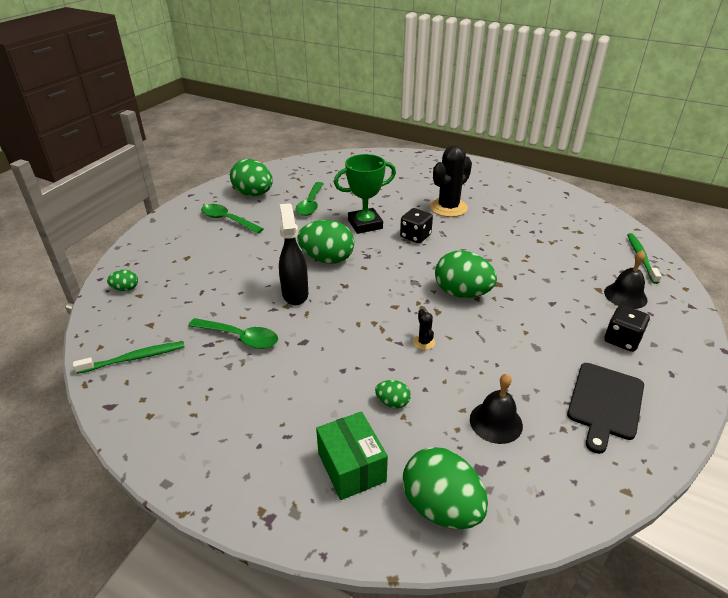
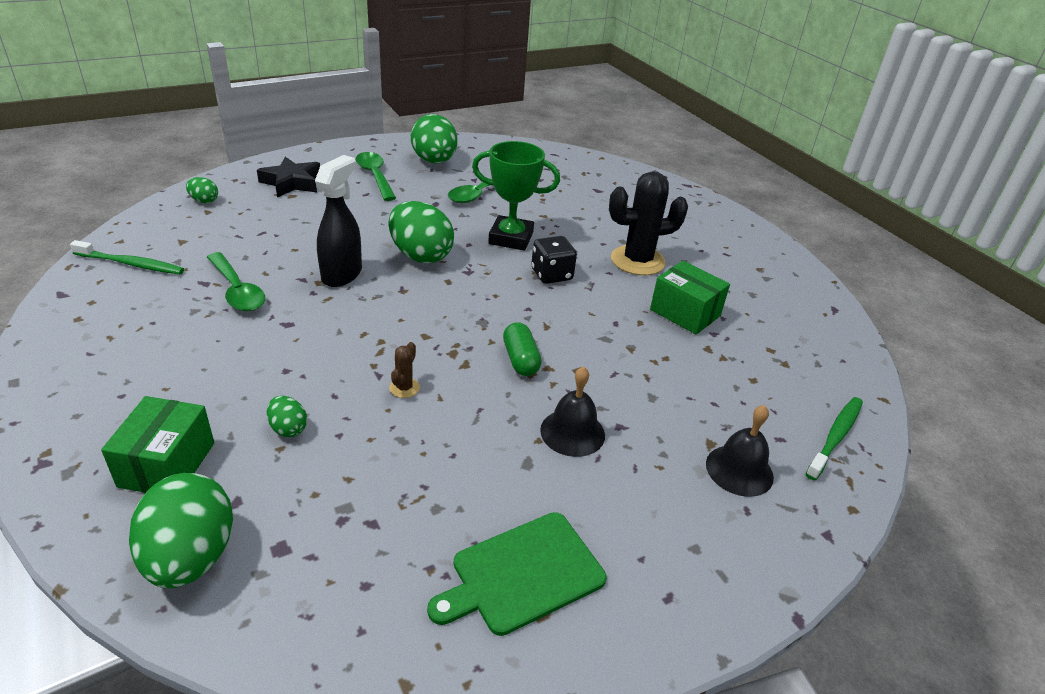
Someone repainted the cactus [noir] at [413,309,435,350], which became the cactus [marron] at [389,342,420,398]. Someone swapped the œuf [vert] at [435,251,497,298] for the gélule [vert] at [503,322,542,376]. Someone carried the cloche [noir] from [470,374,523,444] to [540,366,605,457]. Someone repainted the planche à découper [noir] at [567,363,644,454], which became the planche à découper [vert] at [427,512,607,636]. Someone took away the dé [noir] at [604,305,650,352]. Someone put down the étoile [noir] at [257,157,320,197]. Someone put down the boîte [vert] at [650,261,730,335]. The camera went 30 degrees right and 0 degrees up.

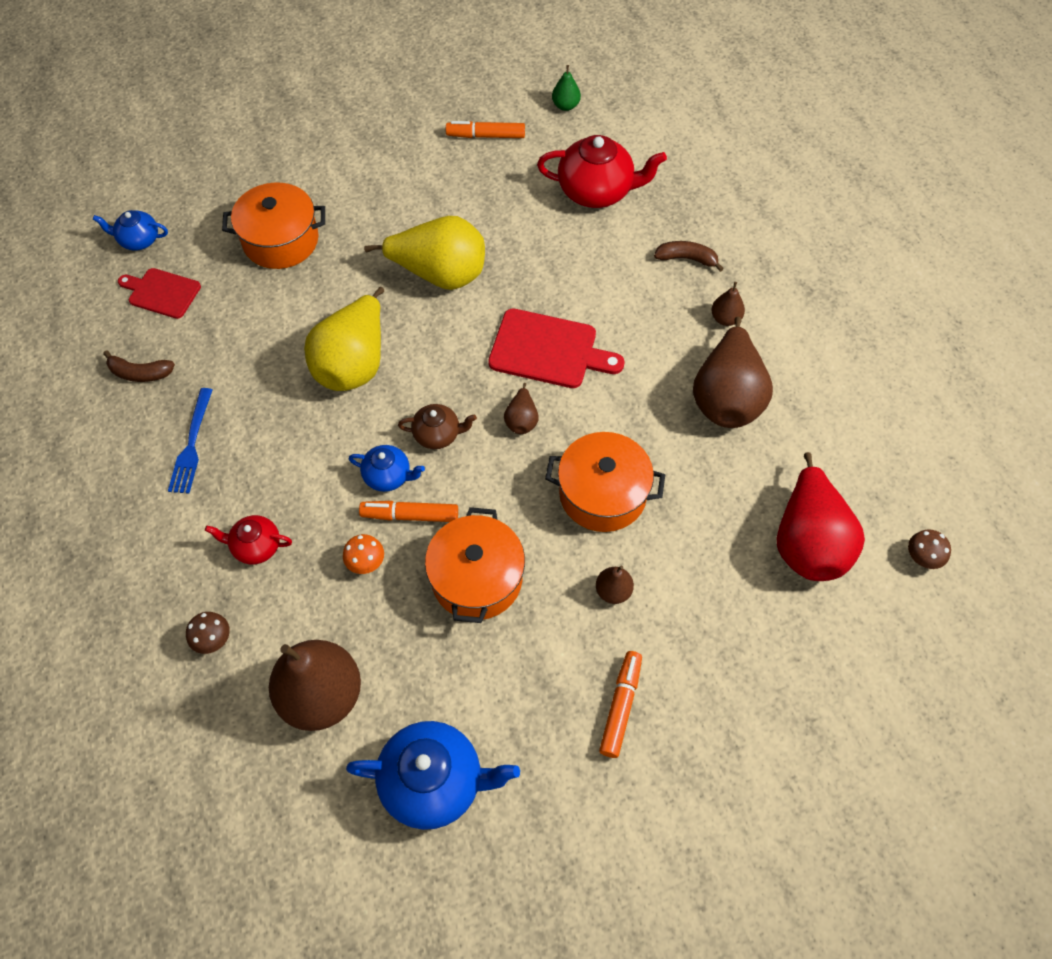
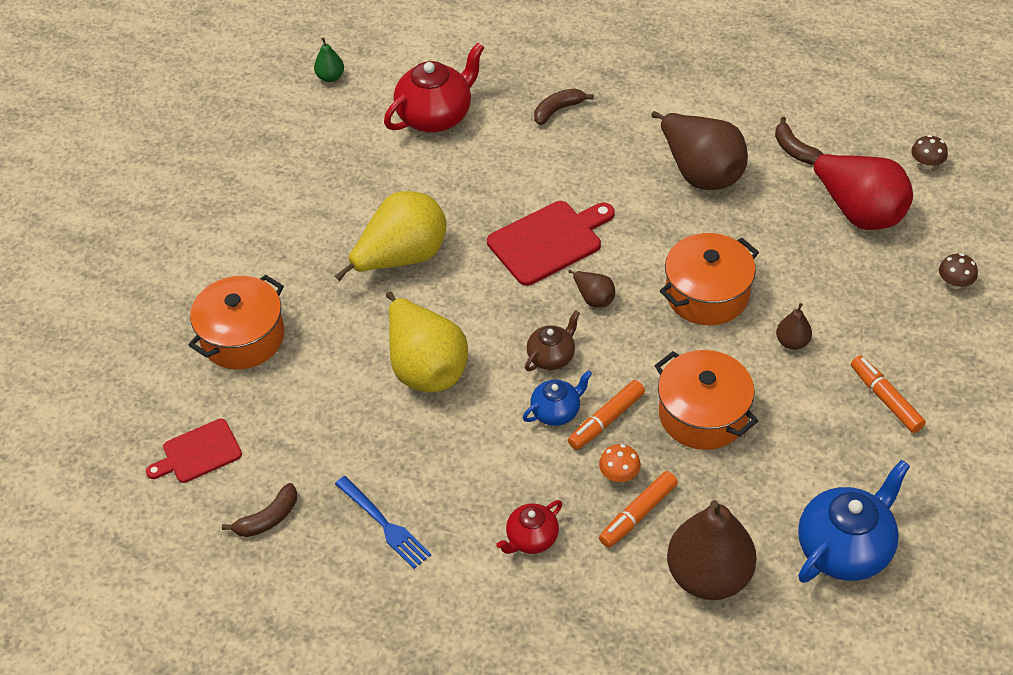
Someone took away the théière [bleu] at [93,210,168,250]. Someone carried the champignon [marron] from [186,612,230,654] to [939,253,978,289]. Someone carried the feutre [orange] from [446,121,525,138] to [599,471,678,548]. Someone took away the poire [marron] at [711,282,745,326]. Someone put down the banane [marron] at [775,117,823,165]. The camera went 45 degrees left and 10 degrees down.

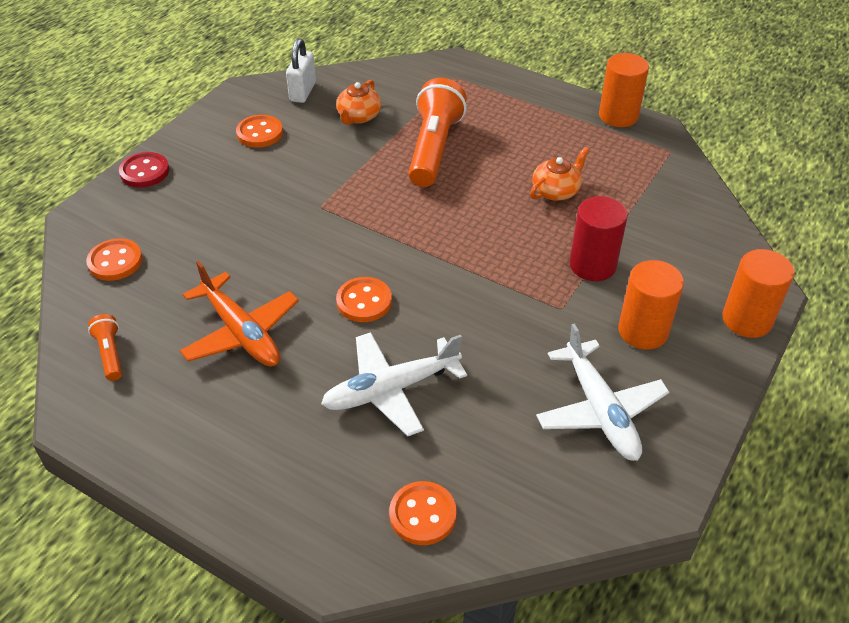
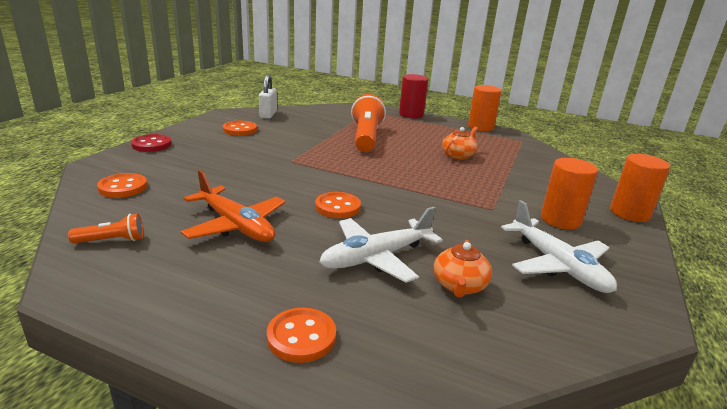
Someone rotated the lampe de poche [orange] at [88,314,122,381] by 105 degrees clockwise. Someone carried the théière [orange] from [336,80,381,125] to [434,240,492,298]. Someone carried the bouton [orange] from [389,481,457,545] to [267,308,336,363]. Someone carried the cylindre [rouge] from [570,196,628,281] to [399,74,428,119]. The camera went 10 degrees left and 20 degrees down.

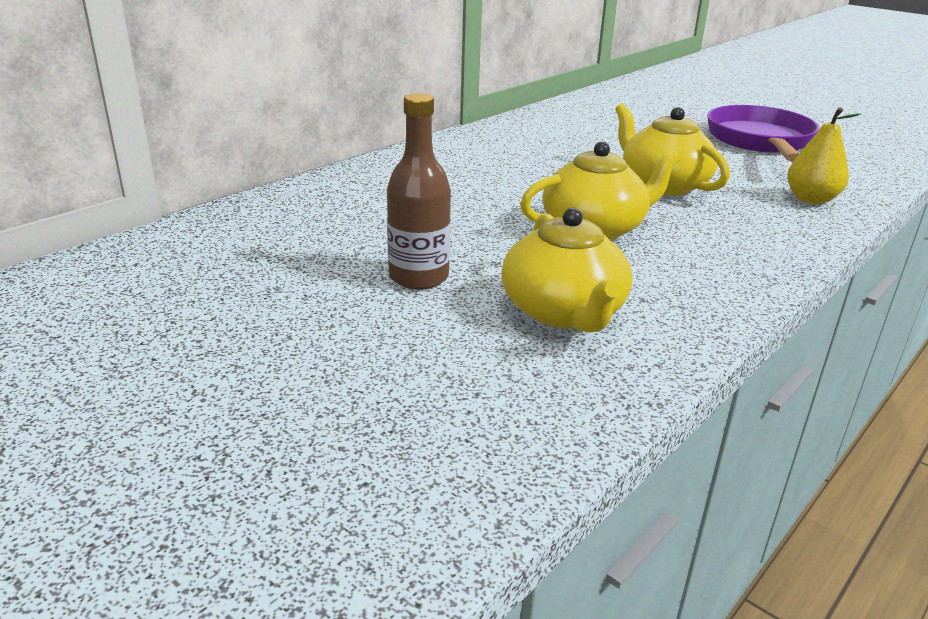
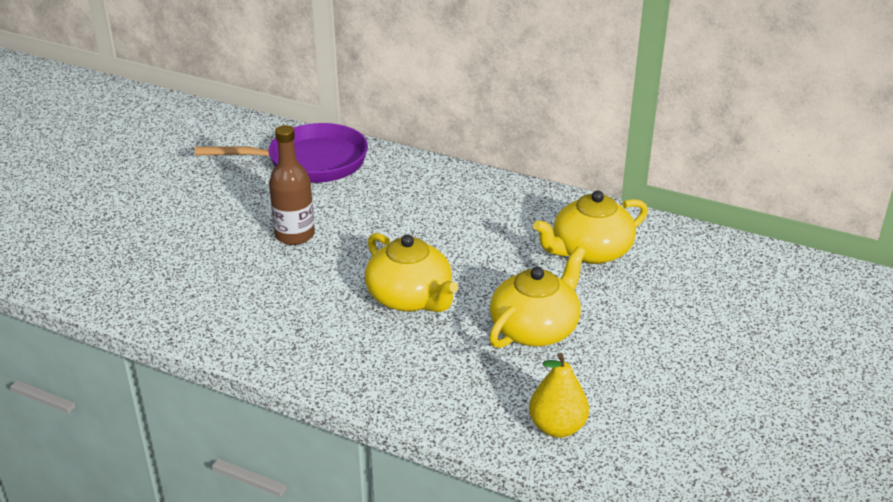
Someone carried the théière [jaune] from [501,208,632,332] to [533,191,648,264]. Someone carried the poêle [violet] from [707,105,819,162] to [195,123,368,183]. The camera went 75 degrees right and 5 degrees up.

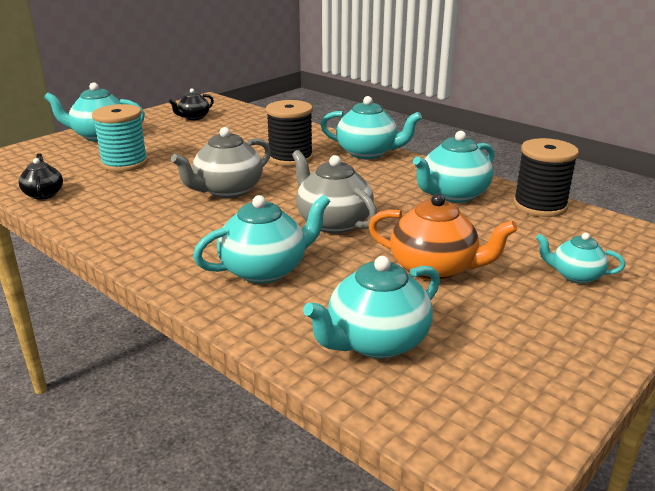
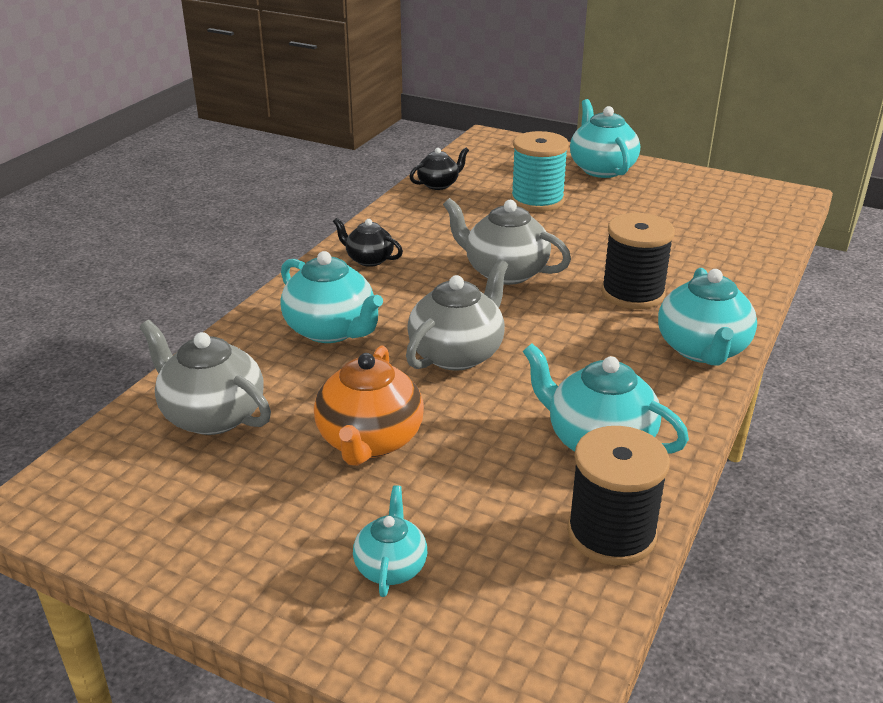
Someone carried the théière [noir] from [169,88,214,120] to [333,218,403,267]. Someone repainted the théière [turquoise] at [303,256,440,359], which became the théière [gris] at [140,320,271,435]. The camera went 75 degrees right and 5 degrees up.

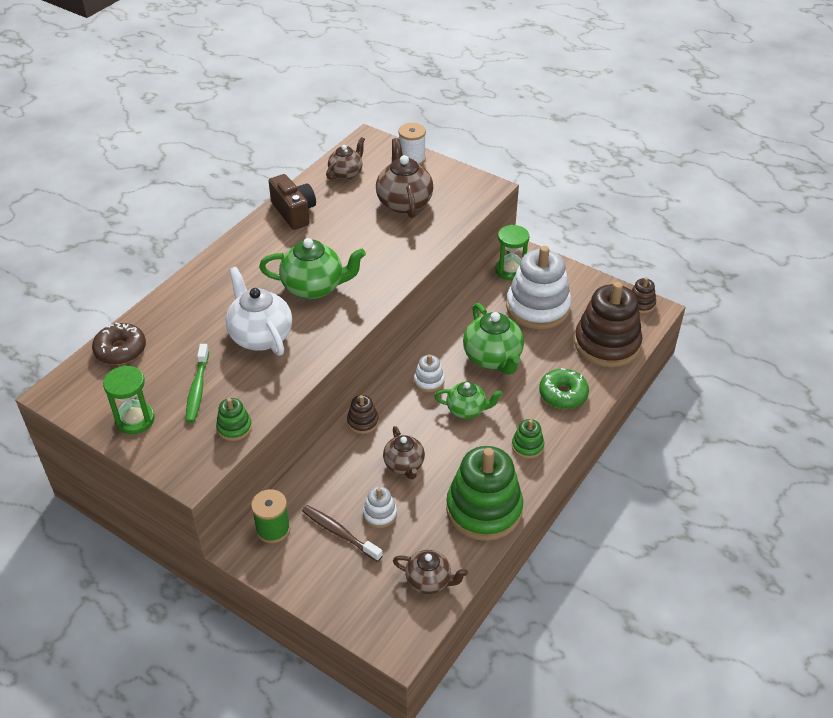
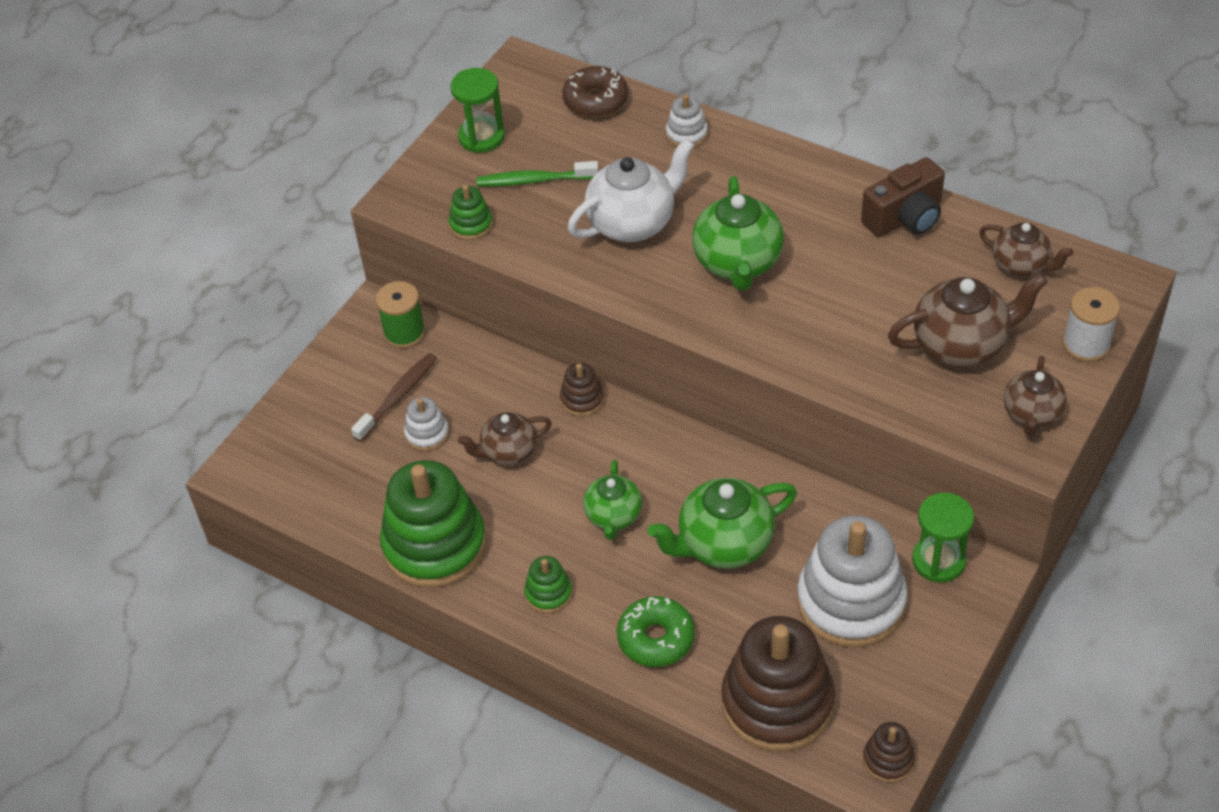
Someone carried the théière [marron] from [393,550,468,594] to [1004,356,1067,436]. Someone carried the jouet à empiler [blanc] from [414,355,444,393] to [666,94,708,148]. The camera went 90 degrees right and 5 degrees up.

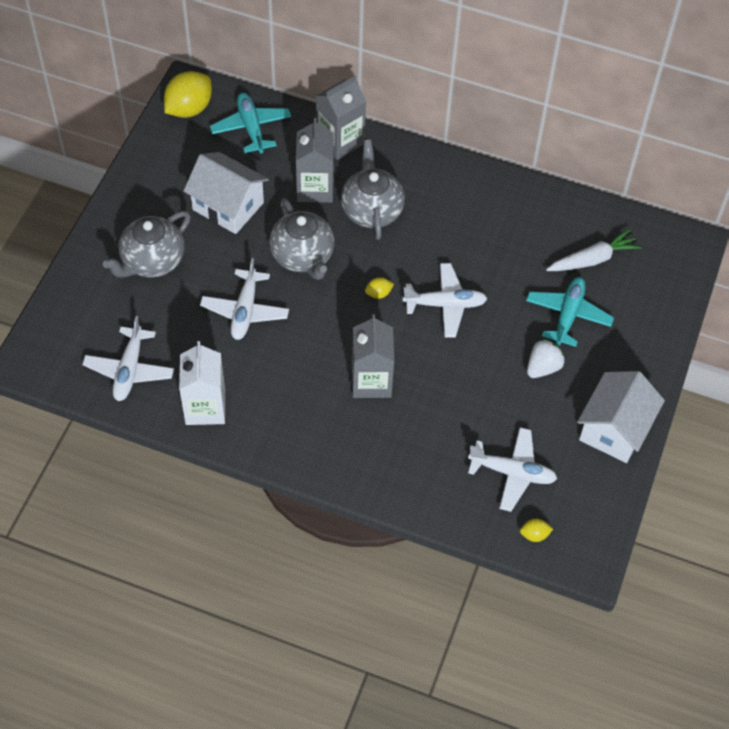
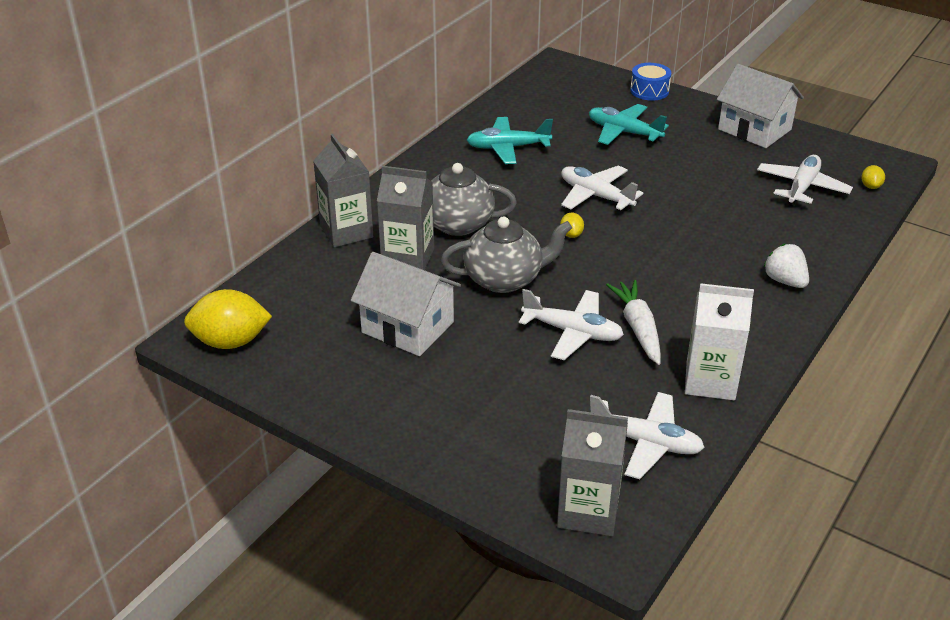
Someone took away the théière [gris] at [103,211,191,277]. Someone rotated the citron [jaune] at [164,71,212,118] by 60 degrees counterclockwise. Someone rotated the maison [blanc] at [184,152,269,234] by 75 degrees clockwise. Someone carried the avion [turquoise] from [210,93,292,153] to [467,117,553,164]. Someone carried the brique de lait [gris] from [352,315,394,398] to [557,409,628,536]. Someone rotated the avion [blanc] at [403,263,487,337] by 60 degrees counterclockwise. Someone carried the fraise [blanc] from [527,339,565,378] to [764,244,809,288]. Someone carried the carotte [blanc] from [546,229,642,271] to [606,280,661,365]. Someone put down the tambour [bleu] at [630,63,671,100]. The camera went 75 degrees left and 20 degrees down.

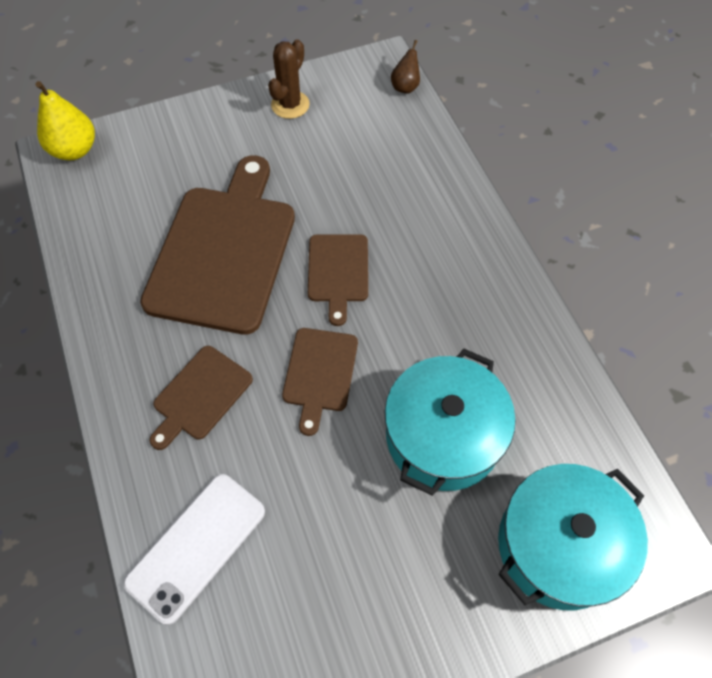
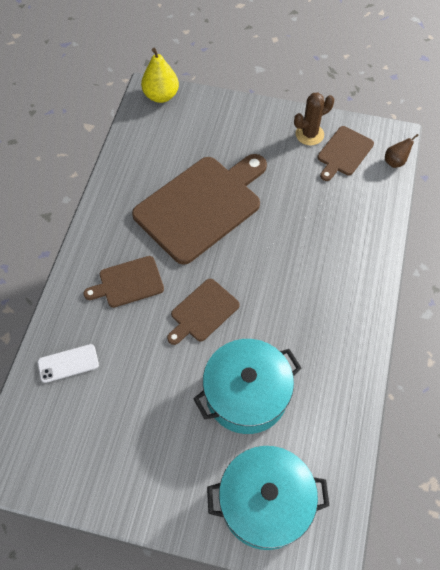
Someone scaled the téléphone [blanc] at [123,474,265,625] by 0.62. Someone carried the planche à découper [marron] from [308,234,368,326] to [318,126,374,181]. The camera went 35 degrees right and 0 degrees up.

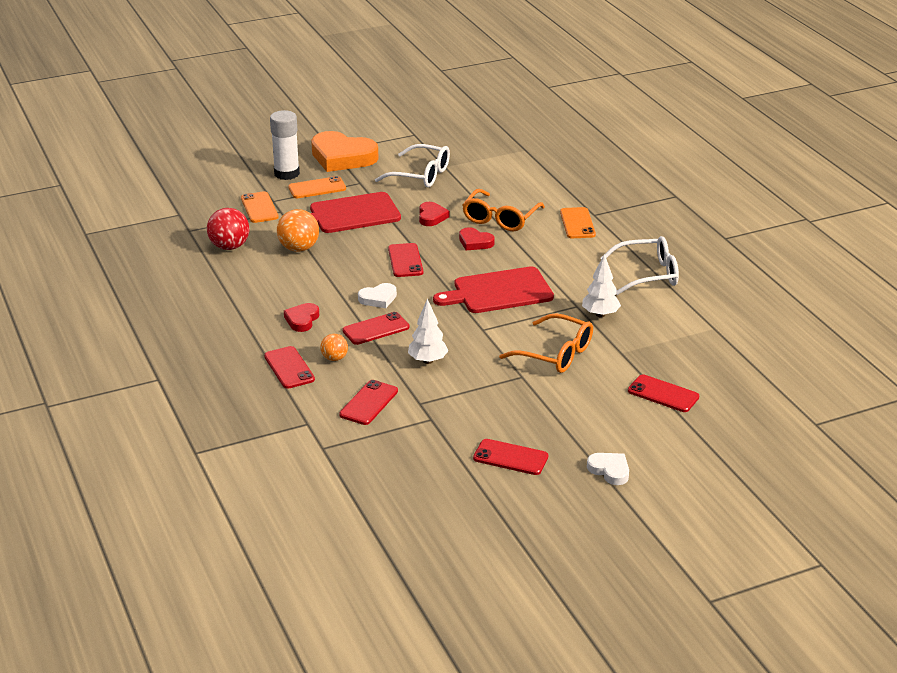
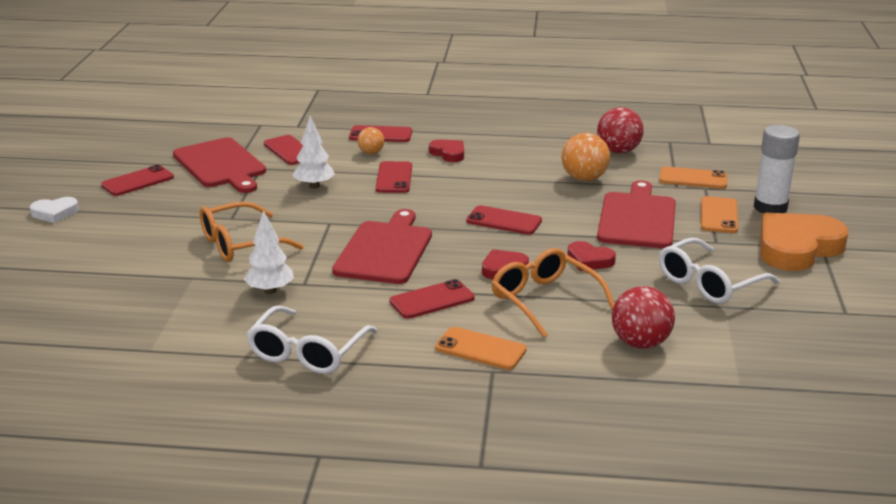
Someone took away the cœur [blanc] at [358,283,397,308]. Someone carried the téléphone [rouge] from [628,374,699,412] to [389,279,475,319]. Someone put down the planche à découper [rouge] at [173,137,266,193]. Someone put down the balle [rouge] at [612,286,675,348]. The camera went 120 degrees right and 5 degrees down.

